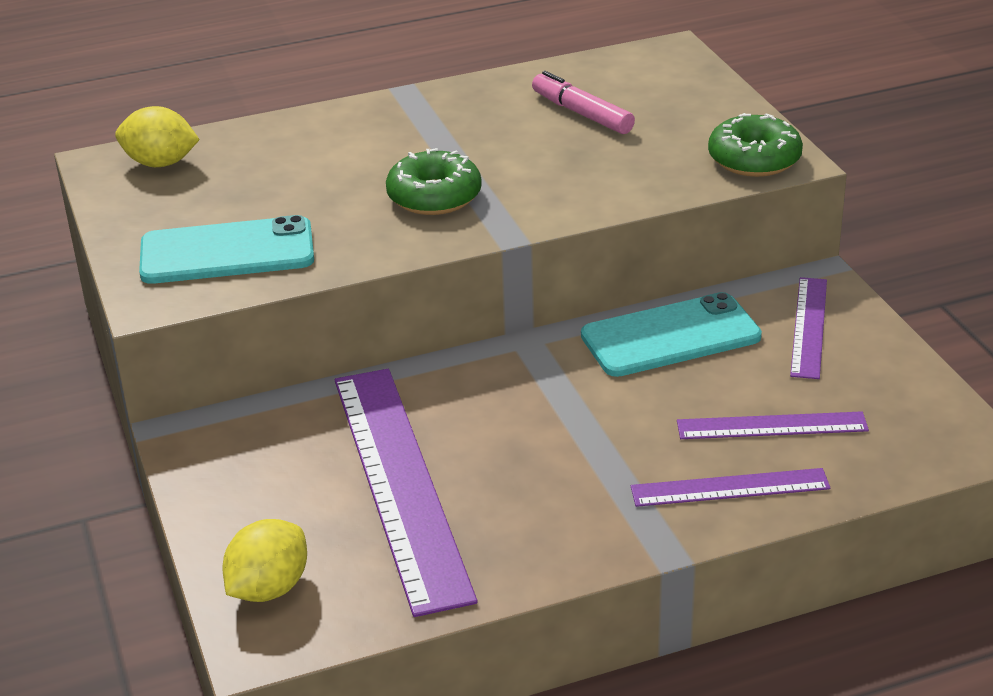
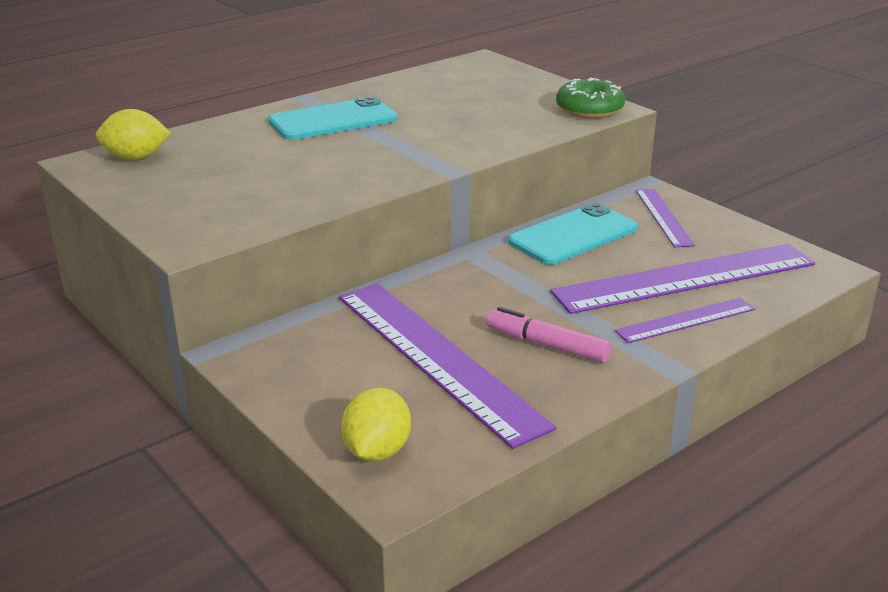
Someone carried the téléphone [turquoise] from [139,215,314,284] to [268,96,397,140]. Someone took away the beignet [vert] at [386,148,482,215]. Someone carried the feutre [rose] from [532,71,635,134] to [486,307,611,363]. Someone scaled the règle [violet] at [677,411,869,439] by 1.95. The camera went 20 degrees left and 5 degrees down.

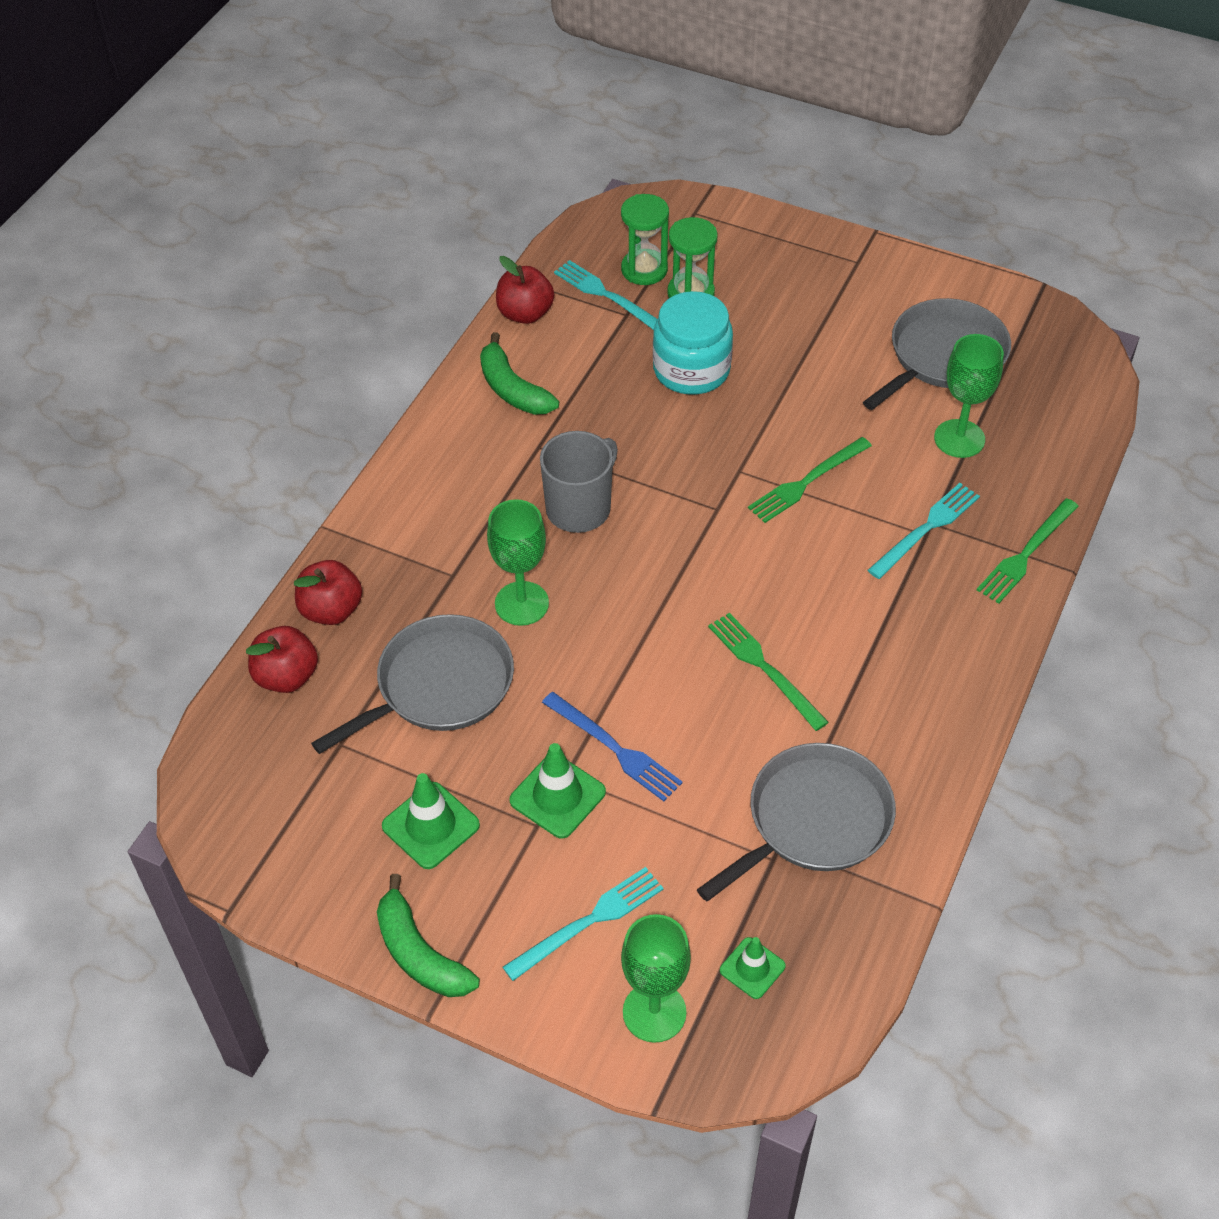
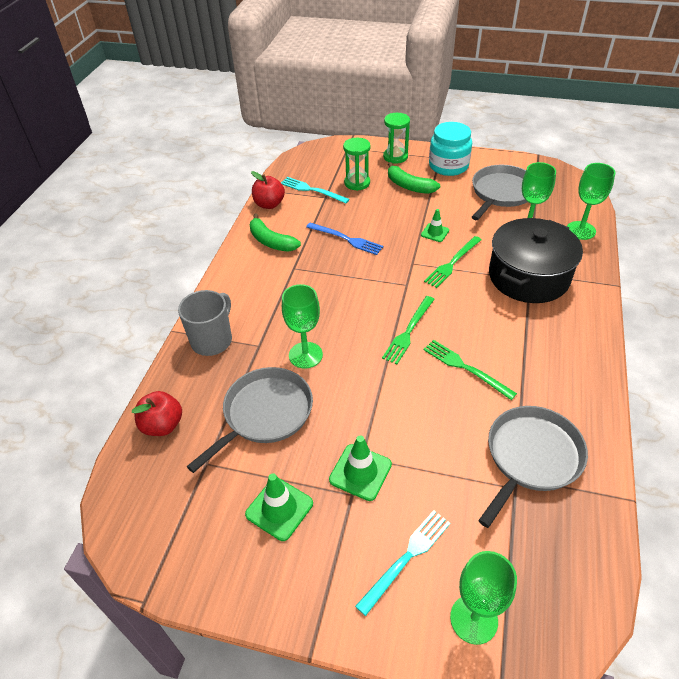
Someone took away the pomme [rouge] at [294,560,362,625]. Someone carried the banane [vert] from [377,874,480,997] to [388,162,440,194]. Someone carried the tasse [gris] from [540,431,618,533] to [178,290,232,356]. Someone carried the fourchette [bleu] from [542,692,683,801] to [306,223,383,255]. Someone carried the sablier [vert] from [621,194,669,285] to [383,113,410,164]. Someone carried the bocal [turquoise] from [653,291,733,395] to [429,122,472,176]. Someone carried the cône de chantier [vert] from [720,937,786,999] to [421,209,449,242]. Someone swapped the fourchette [turquoise] at [868,483,980,579] for the marmite [noir] at [489,218,583,303]. Someone carried the fourchette [vert] from [977,498,1079,603] to [382,296,435,364]. Someone put down the verre à pied [vert] at [567,163,616,240]. The camera went 10 degrees left and 5 degrees down.

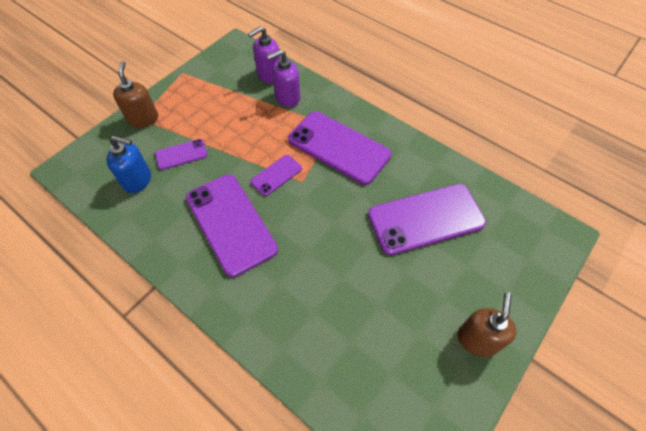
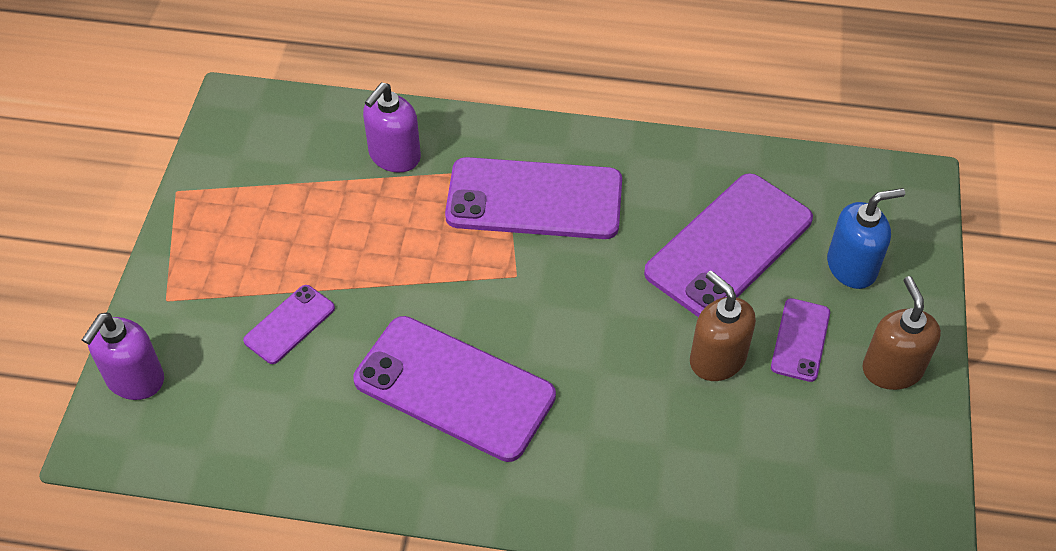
Someone carried the distributeur de savon [bleu] from [107,136,151,193] to [827,188,905,289]. Someone carried the distributeur de savon [marron] from [113,61,158,127] to [690,271,756,381]. Someone carried the distributeur de savon [violet] from [248,26,280,83] to [82,313,164,400]. Someone carried the téléphone [violet] from [250,155,302,196] to [771,298,830,382]. The camera went 30 degrees left and 5 degrees down.

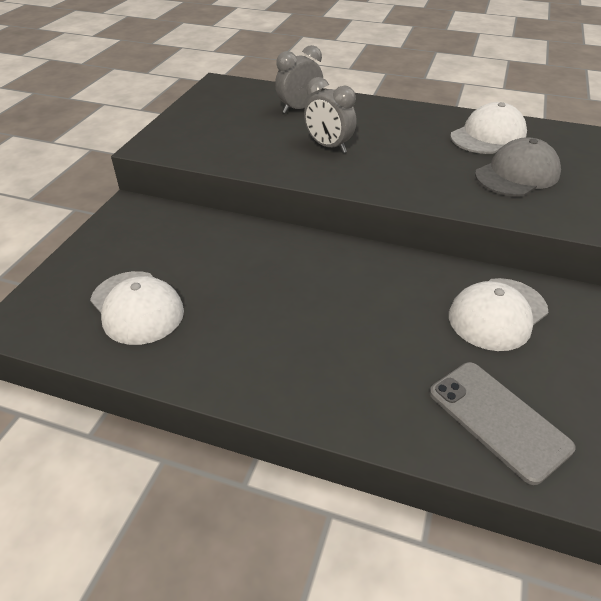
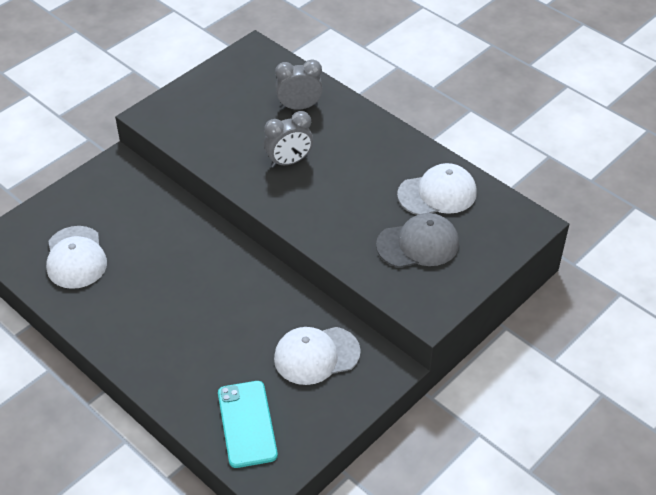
Someone rotated the réveil [gris] at [304,77,356,153] by 90 degrees counterclockwise. Someone repainted the téléphone [gris] at [430,362,575,485], which became the téléphone [turquoise] at [218,381,278,468]. The camera went 25 degrees right and 5 degrees up.

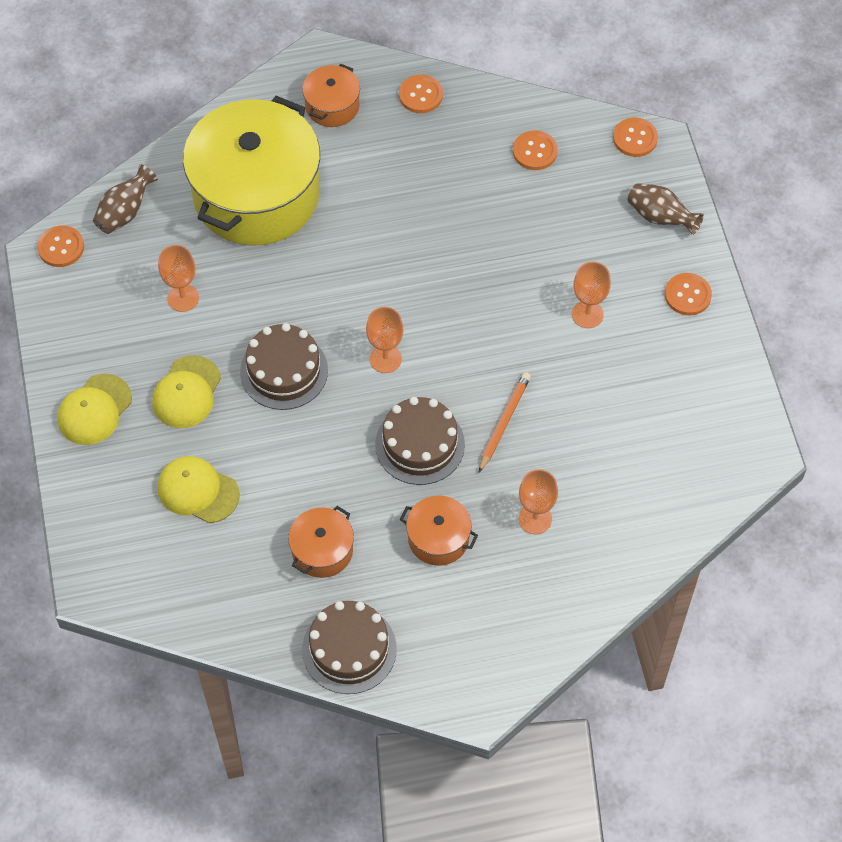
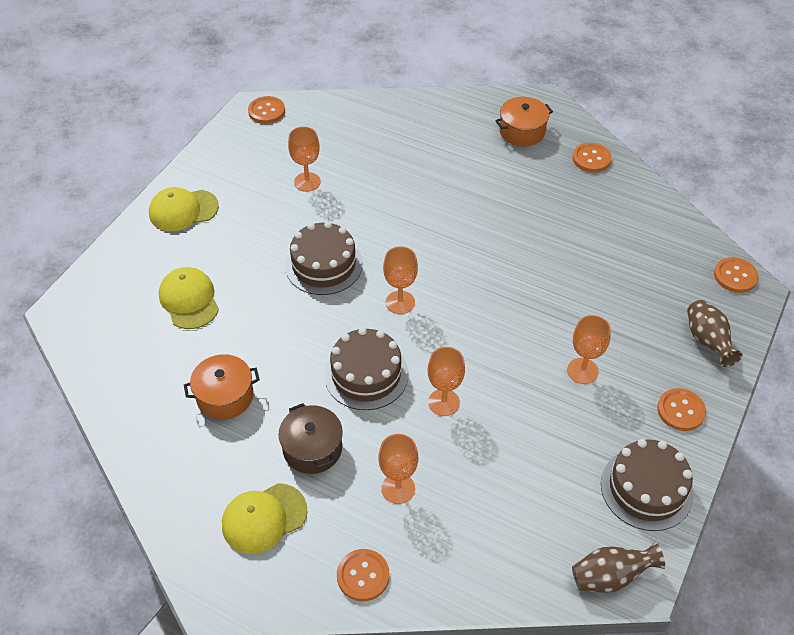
Someone carried the vase [marron] from [93,164,158,234] to [572,542,665,593]. Someone carried the casquette [jaune] from [152,355,221,428] to [222,483,307,554]. Someone took away the marmite [jaune] at [183,96,320,246]. Someone carried the gâteau [marron] from [302,601,397,694] to [601,439,694,531]. Someone repainted the marmite [orange] at [400,496,478,566], which became the marmite [marron] at [278,403,343,474]. Someone swapped the crayon [orange] at [478,372,531,473] for the verre à pied [orange] at [428,347,465,416]. Someone carried the bouton [orange] from [513,130,558,170] to [337,549,390,601]. The camera went 40 degrees right and 10 degrees down.

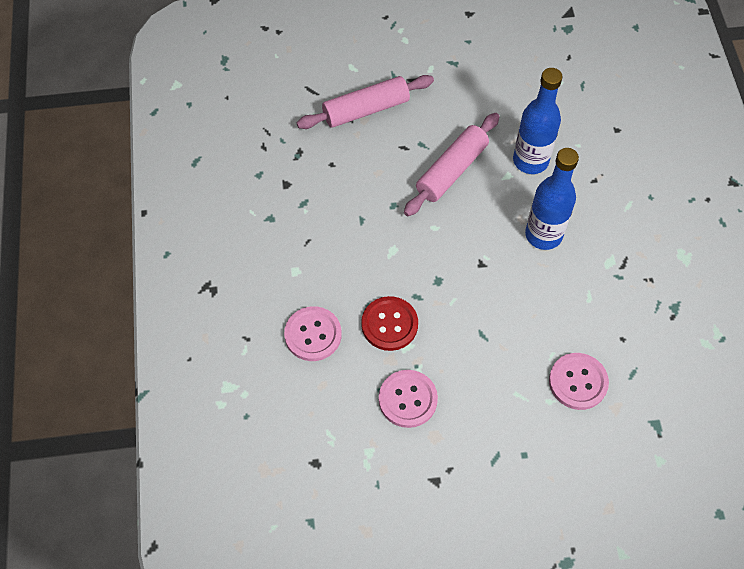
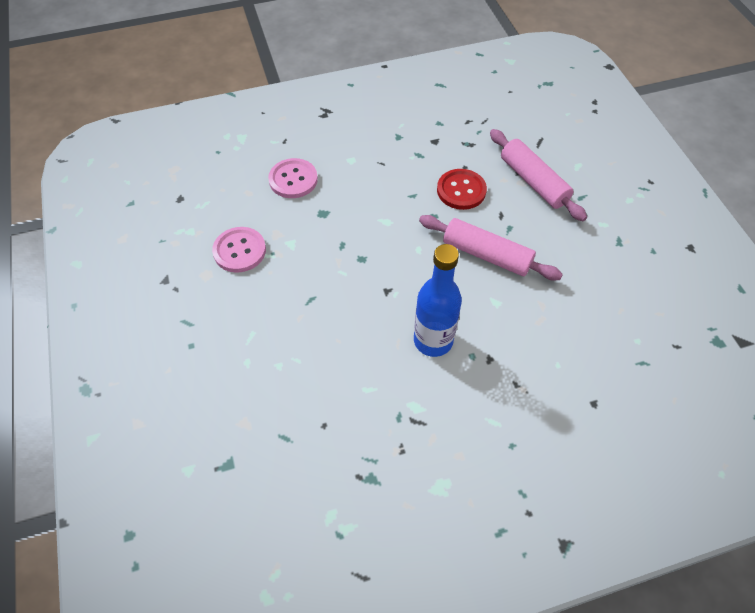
Someone carried the bouton [rouge] from [361,296,418,351] to [437,169,487,210]. Someone took away the bouteille [bleu] at [513,68,562,174]. Someone took away the bouton [rose] at [549,353,609,410]. The camera went 80 degrees right and 5 degrees down.

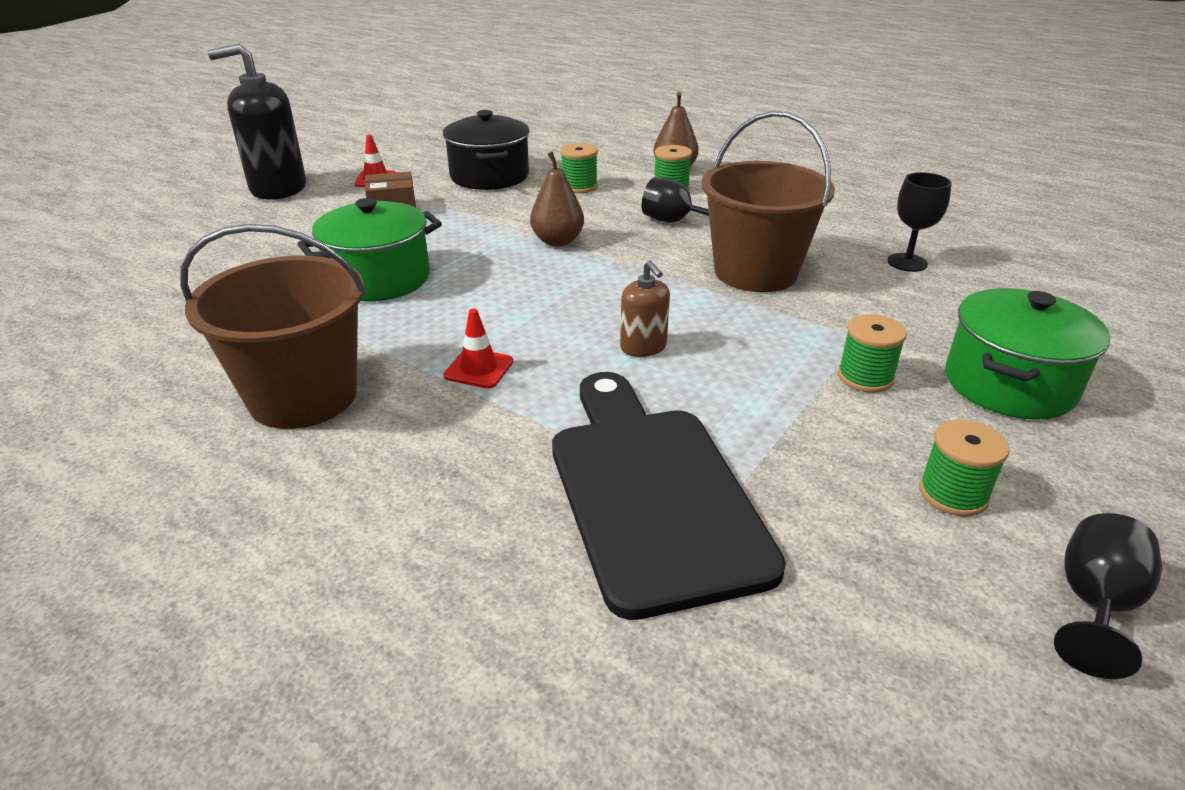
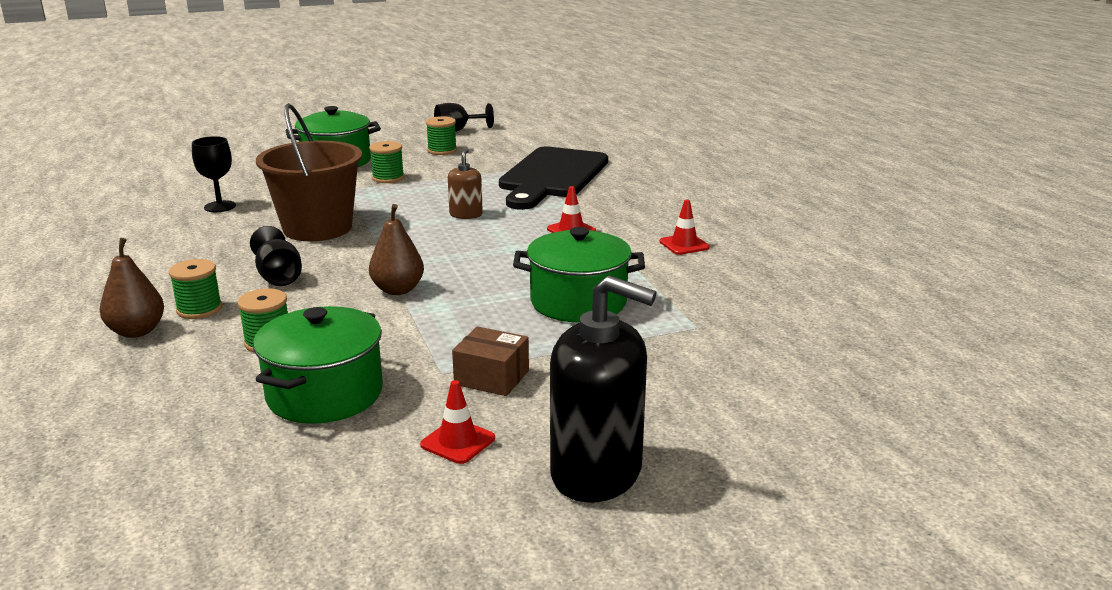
Someone swapped the seau [marron] at [180,224,367,429] for the cône de chantier [rouge] at [660,199,710,255]. Someone repainted the marmite [noir] at [443,110,530,190], which became the marmite [vert] at [253,306,383,424]. The camera went 145 degrees left and 10 degrees down.

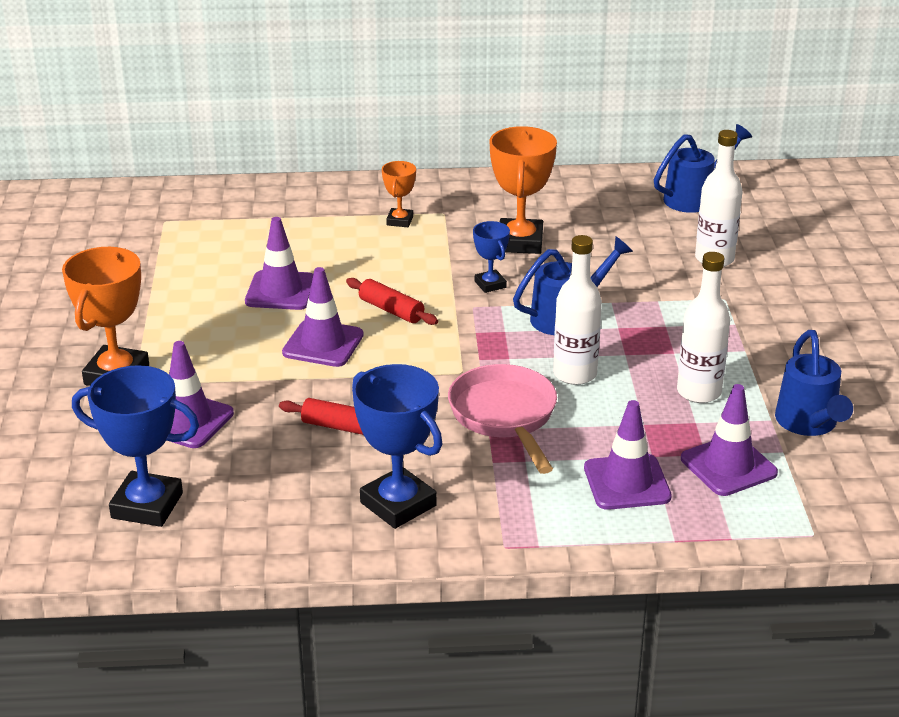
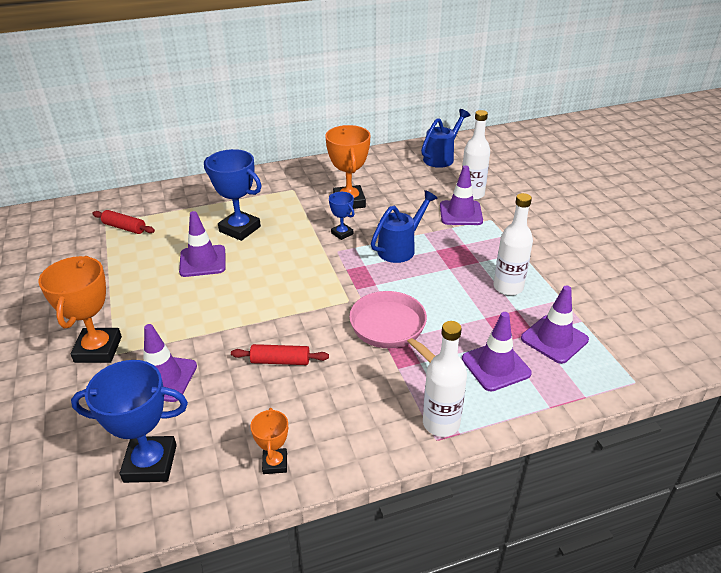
Someone carried the cône de chantier [violet] from [282,267,364,367] to [440,165,483,225]. Someone carried the rouleau à pâtisserie [rouge] from [346,278,438,325] to [92,210,155,234]. Someone carried the trophée [bleu] from [352,364,442,529] to [204,149,262,241]. Someone carried the trophée [orange] from [382,161,416,227] to [250,408,288,474]. Someone carried the bouteille [blanc] from [553,235,602,385] to [423,321,467,437]. Someone took away the arrosoir [bleu] at [775,330,853,436]. The camera went 15 degrees left and 5 degrees up.

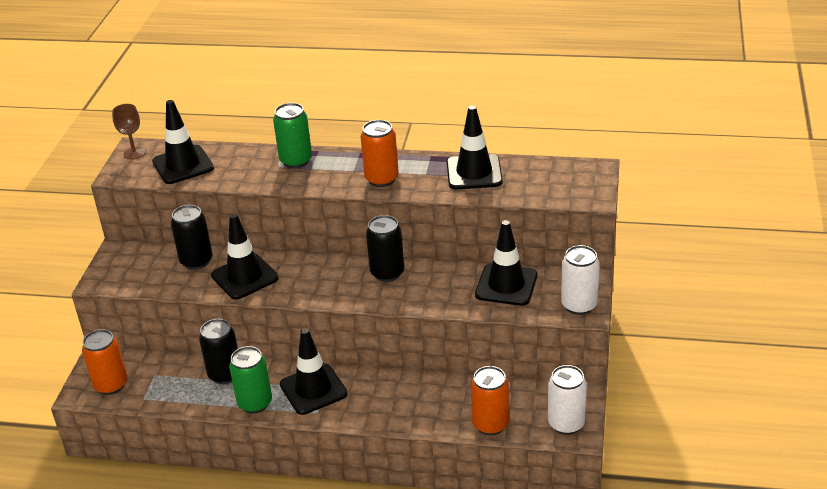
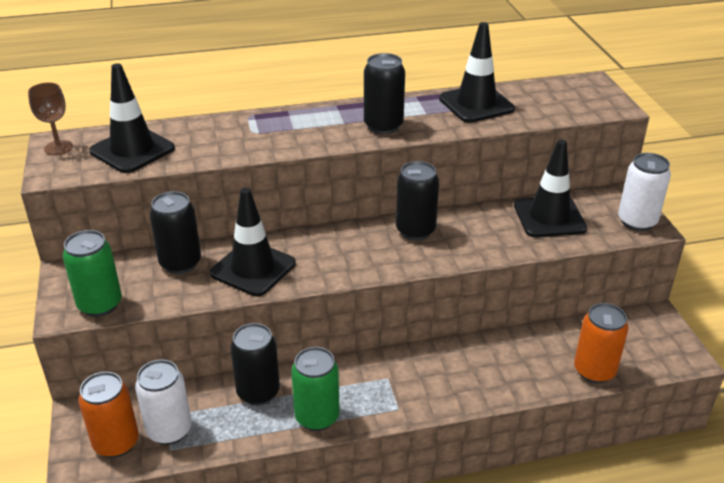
Someone carried the canette [vert] from [273,103,312,168] to [63,230,122,317]. Someone took away the cône de chantier [noir] at [280,328,348,415]. Someone repainted the canette [orange] at [360,120,399,187], which became the canette [noir] at [364,53,405,134]. Someone carried the canette [blanc] from [548,365,587,435] to [135,359,192,445]. The camera went 25 degrees left and 0 degrees up.

